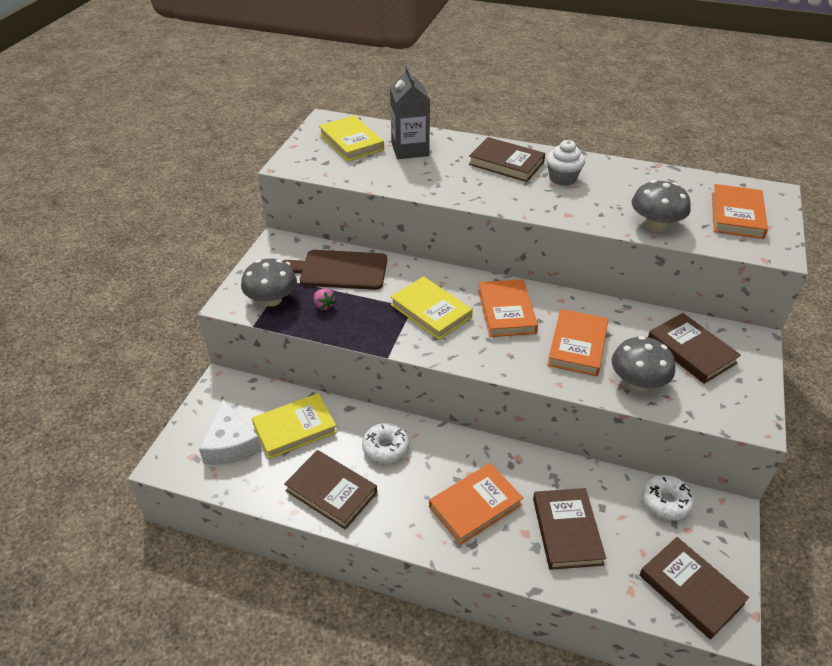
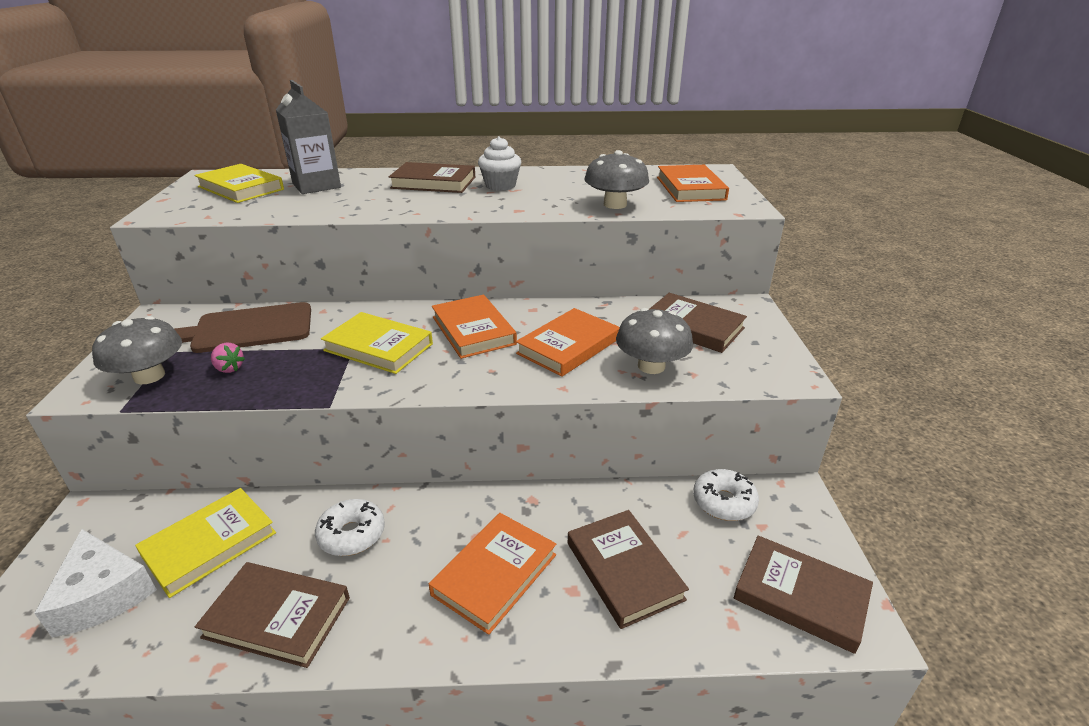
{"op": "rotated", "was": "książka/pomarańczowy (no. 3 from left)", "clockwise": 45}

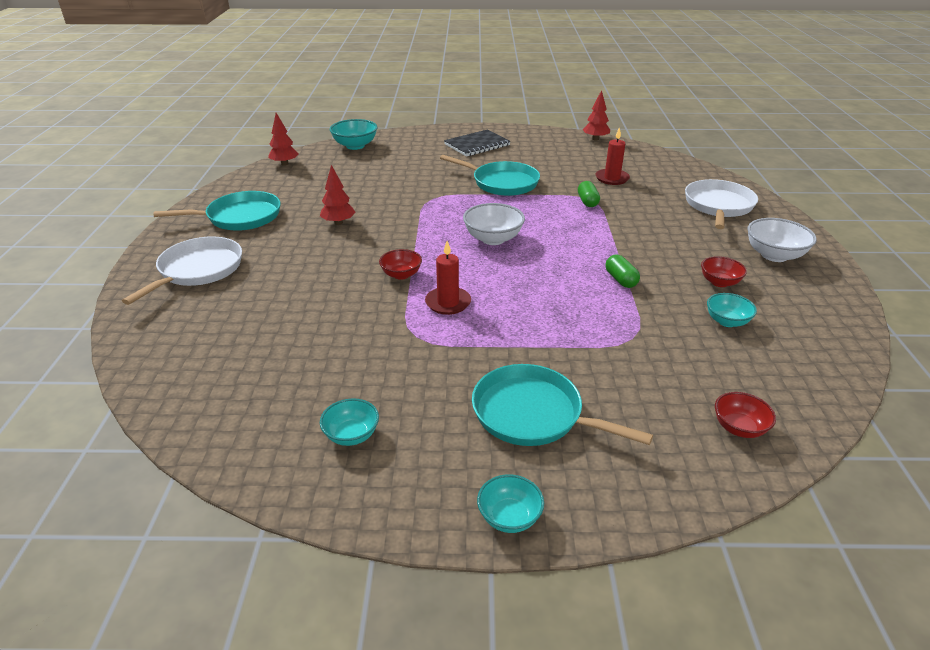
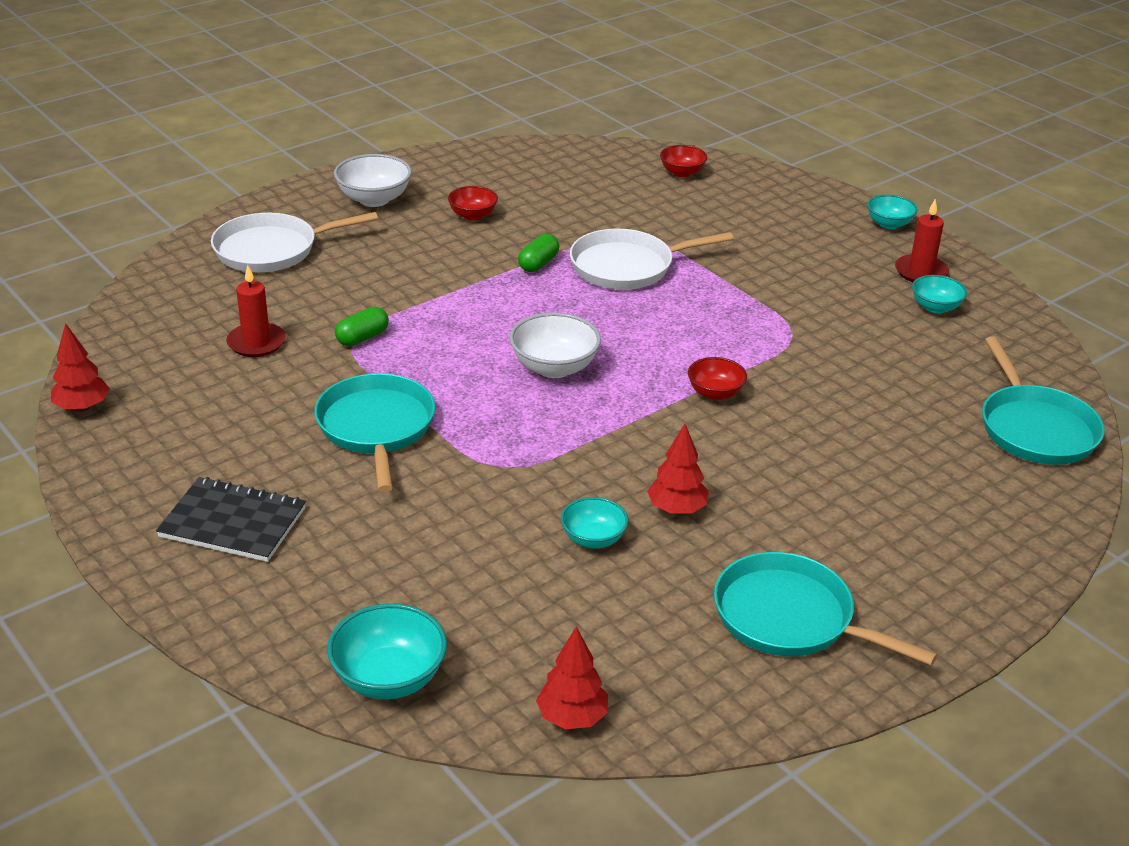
{"op": "shifted", "was": "miska/turkusowy (no. 4 from left in the first image)", "now": "miska/turkusowy (no. 2 from left)"}
{"op": "shifted", "was": "patelnia/biały (no. 1 from left in the first image)", "now": "patelnia/biały (no. 2 from left)"}
{"op": "shifted", "was": "świeca/czerwony (no. 1 from left in the first image)", "now": "świeca/czerwony (no. 2 from left)"}
{"op": "shifted", "was": "patelnia/turkusowy (no. 3 from left)"}

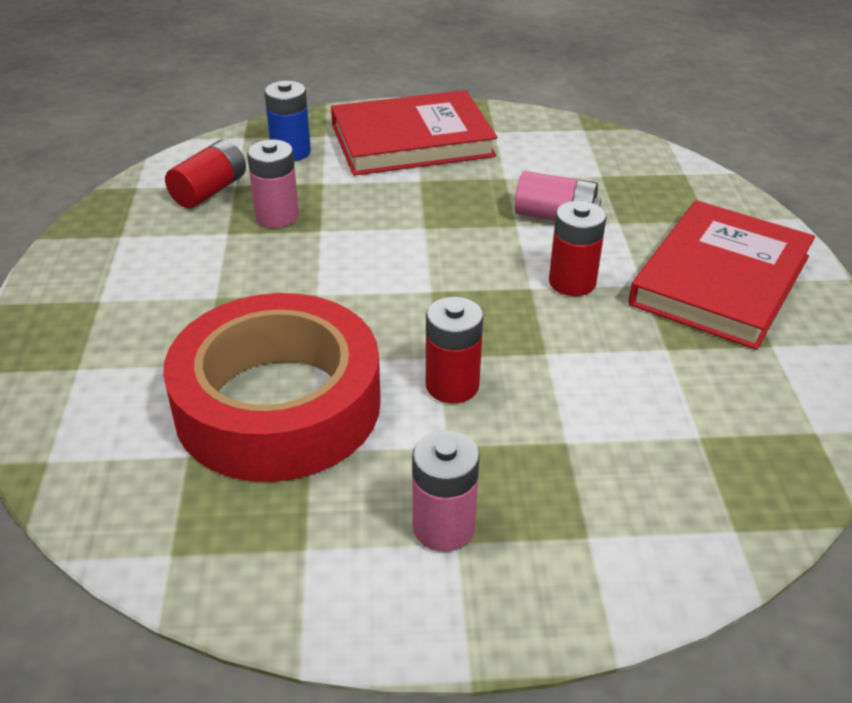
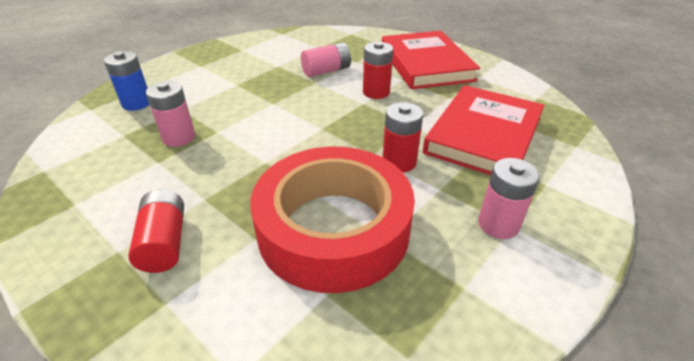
{"op": "shifted", "was": "bateria/czerwony (no. 1 from left)"}
{"op": "shifted", "was": "książka/czerwony (no. 1 from left in the first image)", "now": "książka/czerwony (no. 2 from left)"}

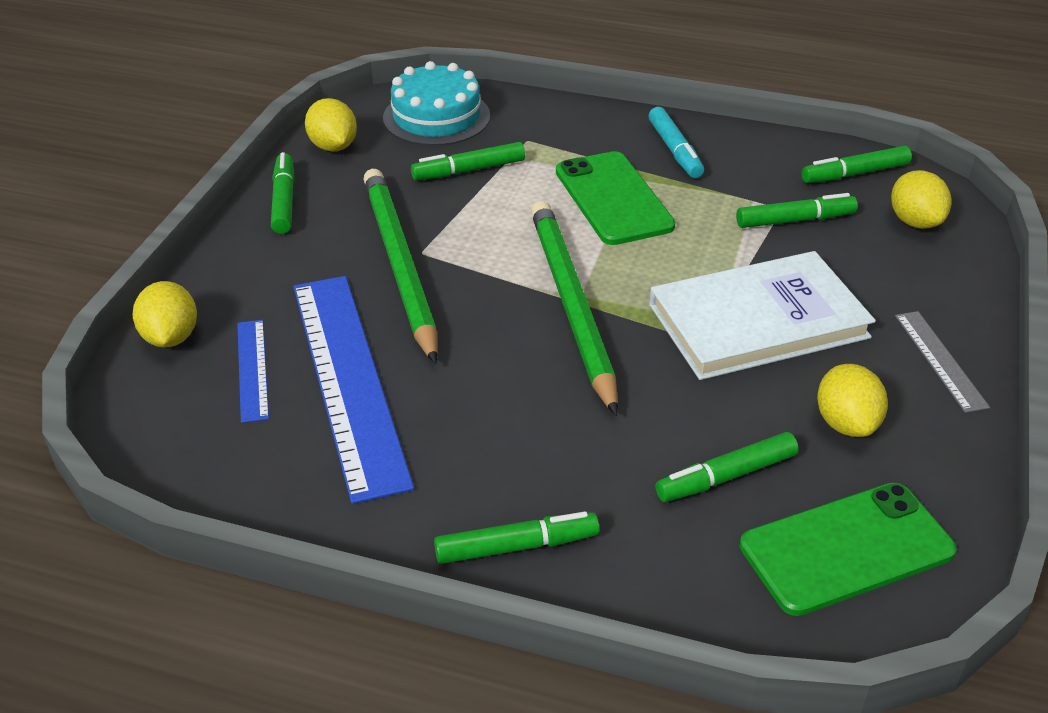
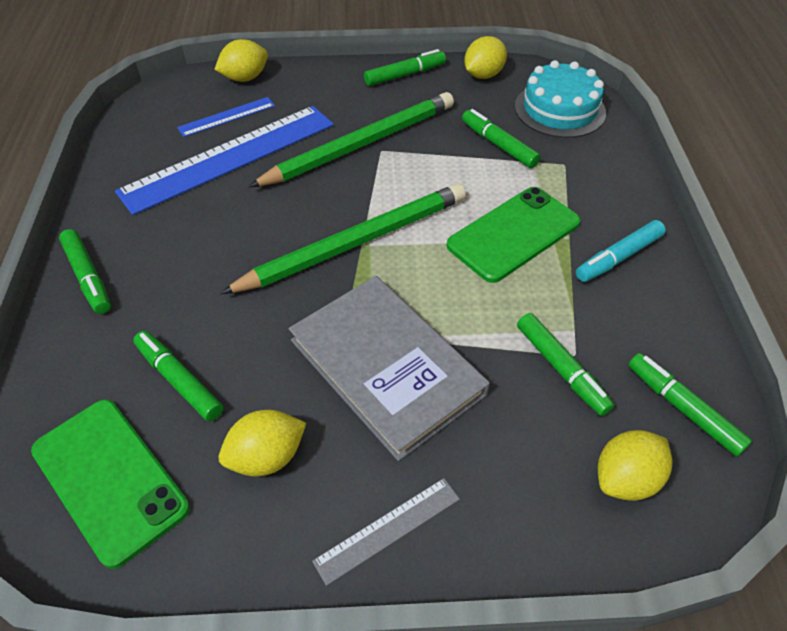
{"op": "repainted", "was": "książka/biały", "now": "książka/szary"}

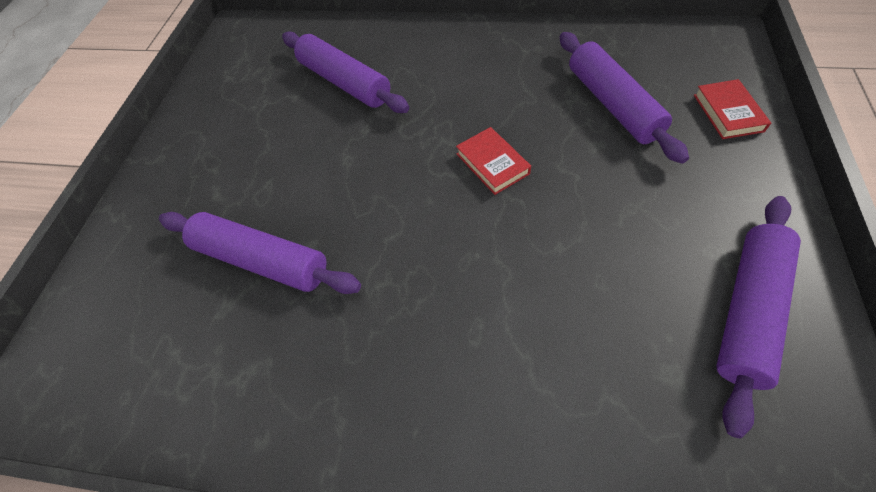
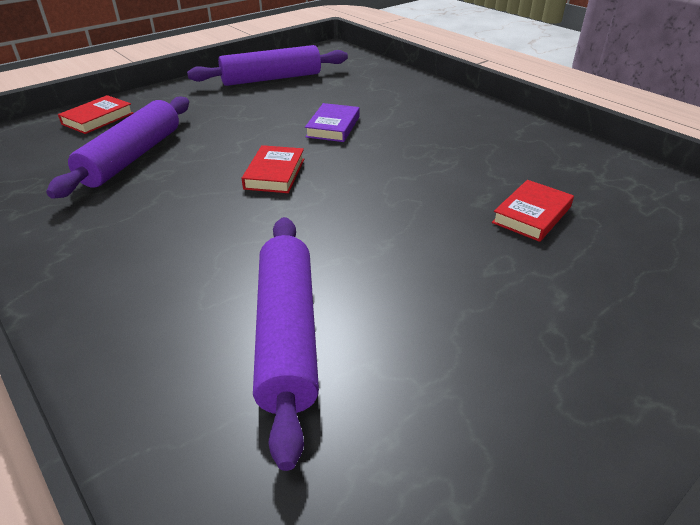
{"op": "new", "now": "książka/fioletowy"}
{"op": "swapped", "was": "wałek do ciasta/fioletowy (no. 1 from left)", "now": "książka/czerwony (no. 3 from left)"}

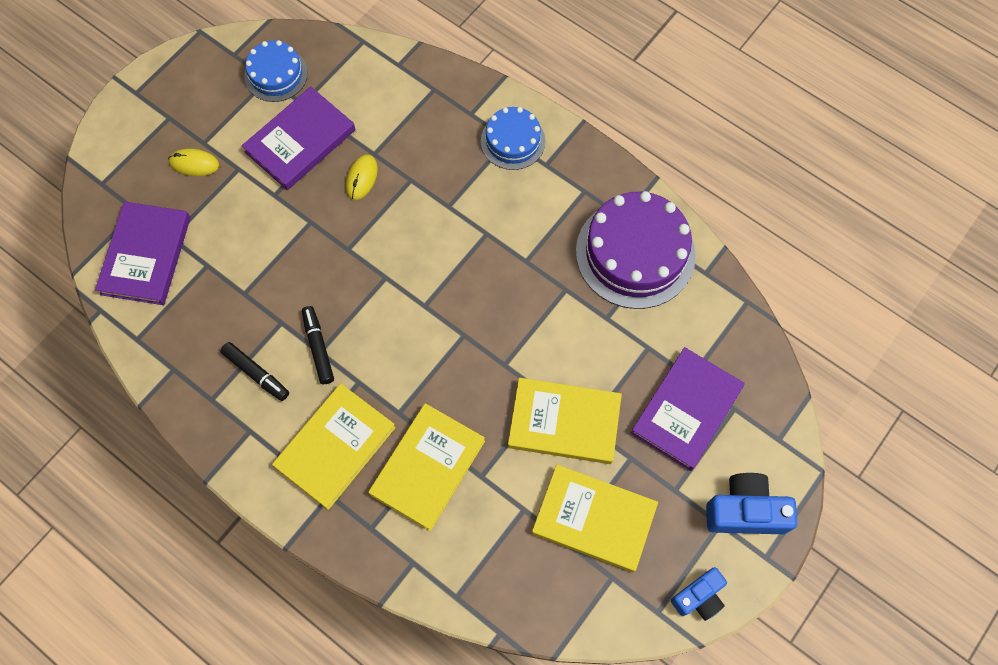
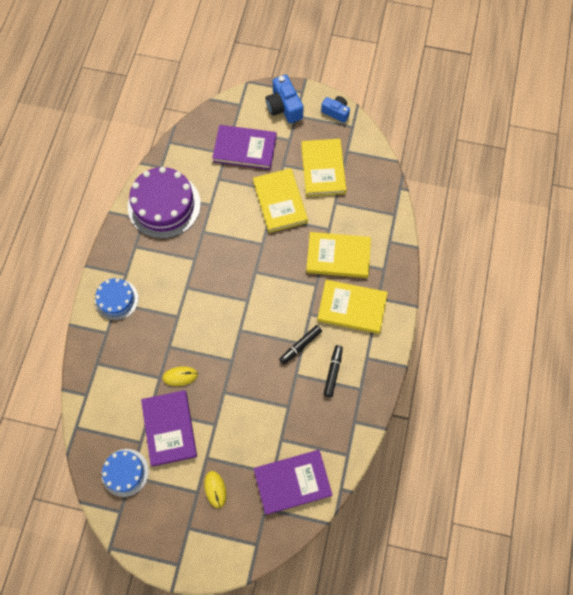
{"op": "rotated", "was": "książka/fioletowy (no. 2 from left in the first image)", "clockwise": 60}

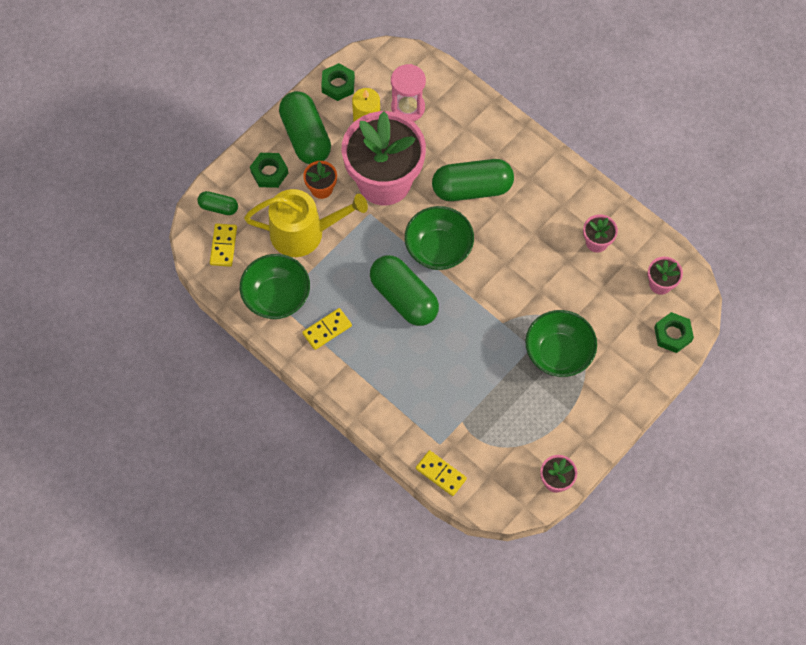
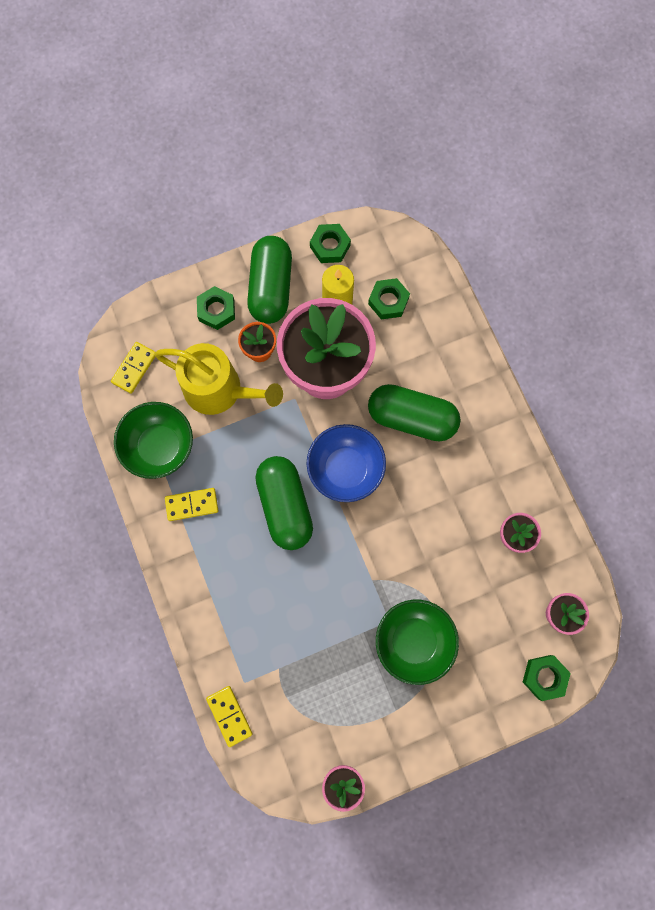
{"op": "repainted", "was": "miska/zielony (no. 2 from left)", "now": "miska/niebieski"}
{"op": "swapped", "was": "klepsydra/różowy", "now": "nakrętka/zielony (no. 3 from left)"}
{"op": "gone", "was": "kapsułka/zielony (no. 1 from left)"}

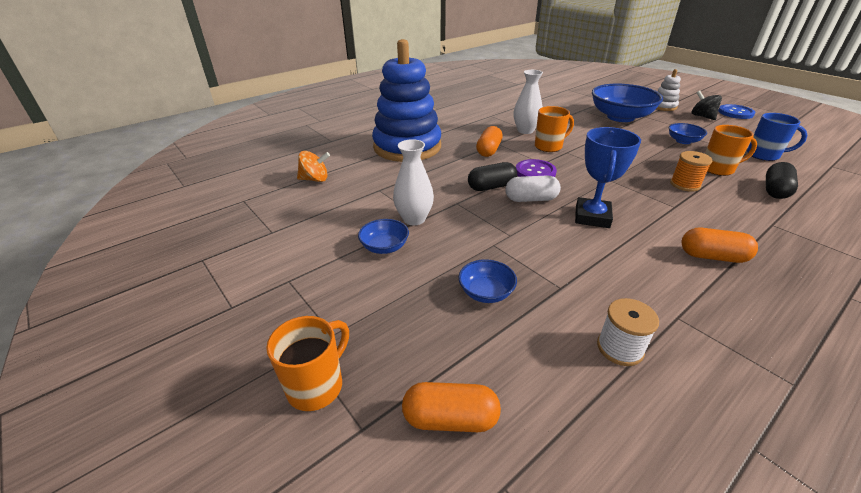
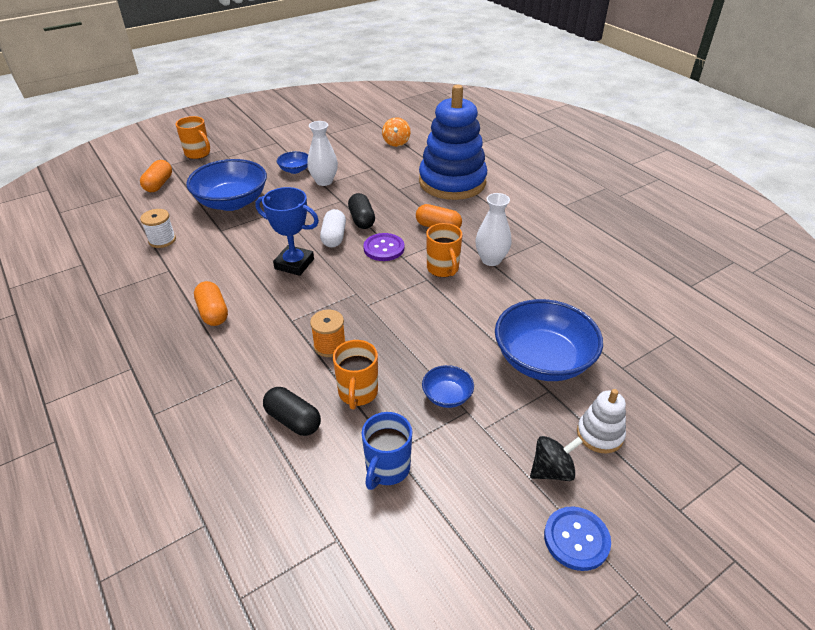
{"op": "scaled", "was": "miska/niebieski (no. 2 from left in the first image)", "ratio": 2.13}
{"op": "rotated", "was": "kapsułka/pomarańczowy (no. 3 from left in the first image)", "clockwise": -45}

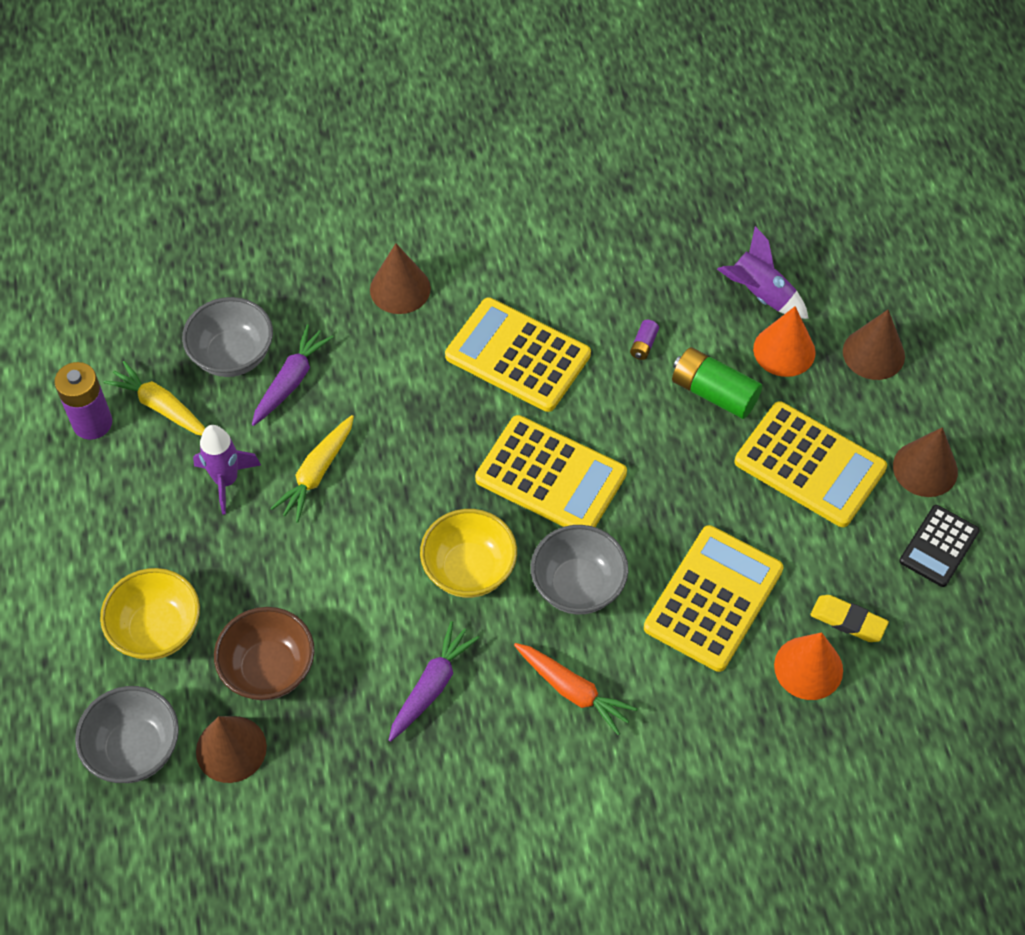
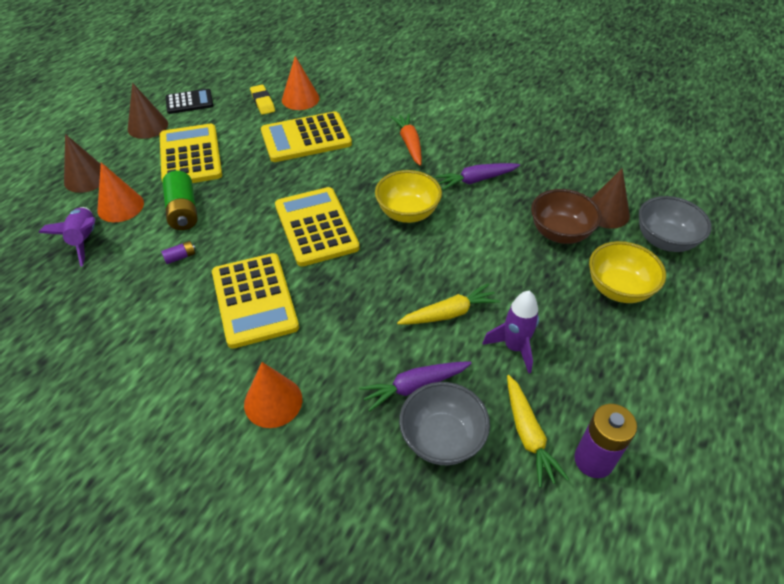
{"op": "repainted", "was": "stożek/brązowy (no. 2 from left)", "now": "stożek/pomarańczowy (no. 2 from left)"}
{"op": "gone", "was": "miska/szary (no. 3 from left)"}

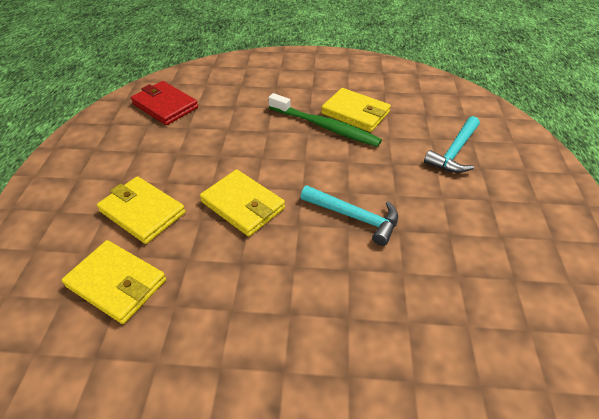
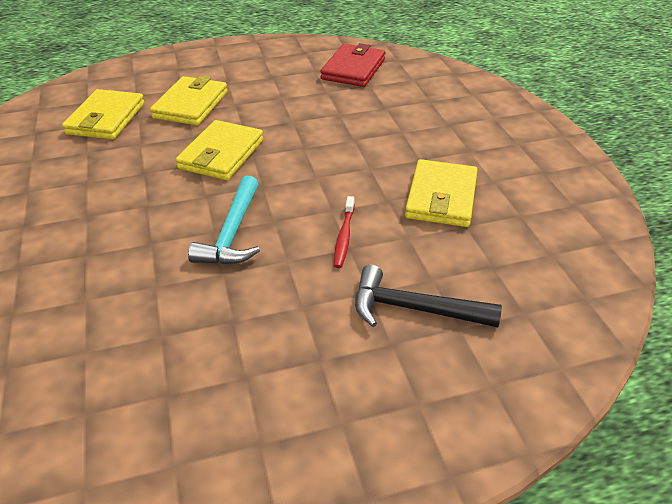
{"op": "new", "now": "szczoteczka do zębów/czerwony"}
{"op": "repainted", "was": "młotek/turkusowy (no. 2 from left)", "now": "młotek/czarny"}
{"op": "gone", "was": "szczoteczka do zębów/zielony"}

